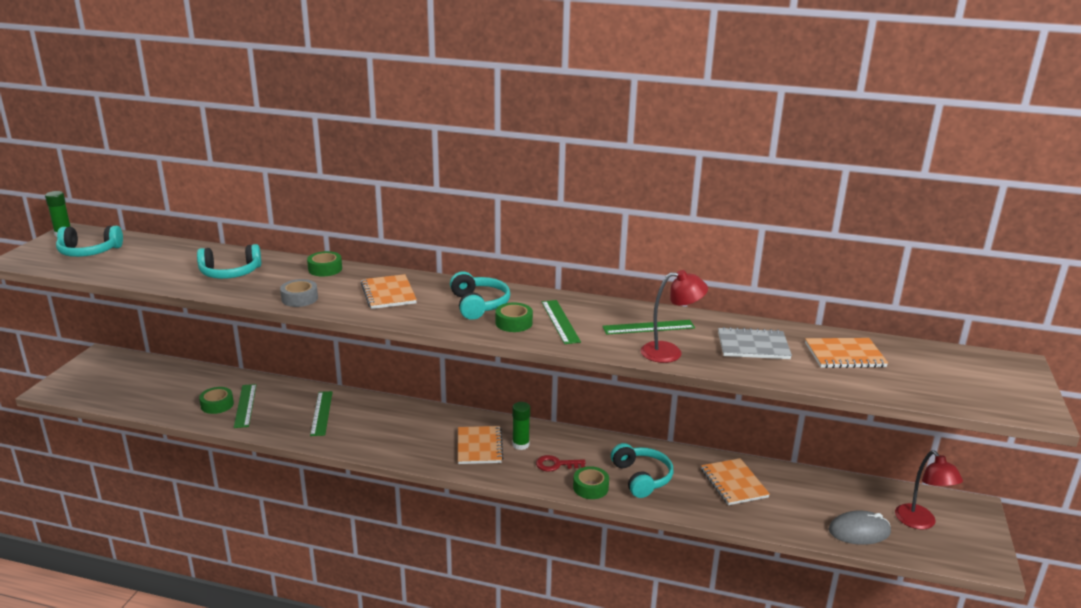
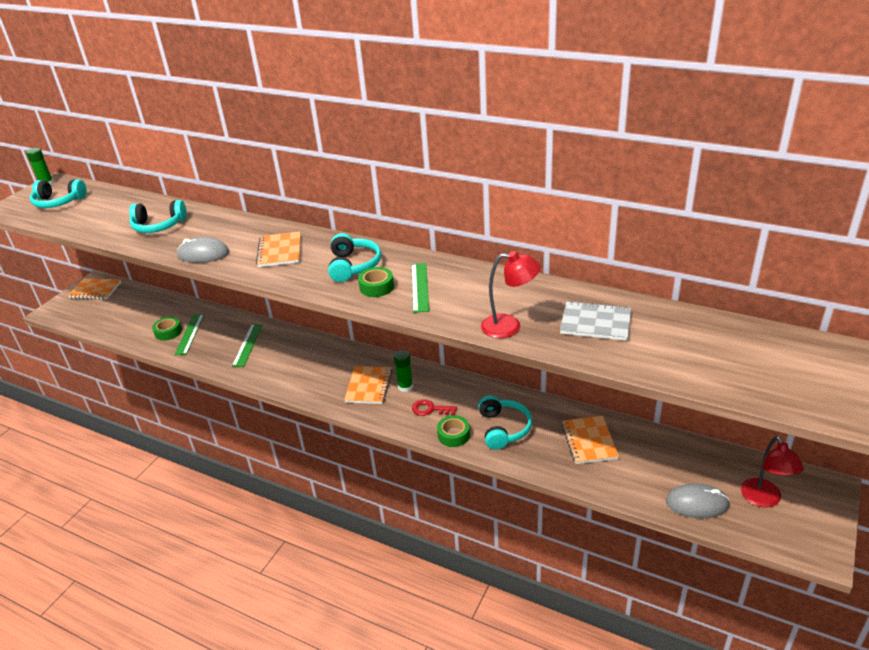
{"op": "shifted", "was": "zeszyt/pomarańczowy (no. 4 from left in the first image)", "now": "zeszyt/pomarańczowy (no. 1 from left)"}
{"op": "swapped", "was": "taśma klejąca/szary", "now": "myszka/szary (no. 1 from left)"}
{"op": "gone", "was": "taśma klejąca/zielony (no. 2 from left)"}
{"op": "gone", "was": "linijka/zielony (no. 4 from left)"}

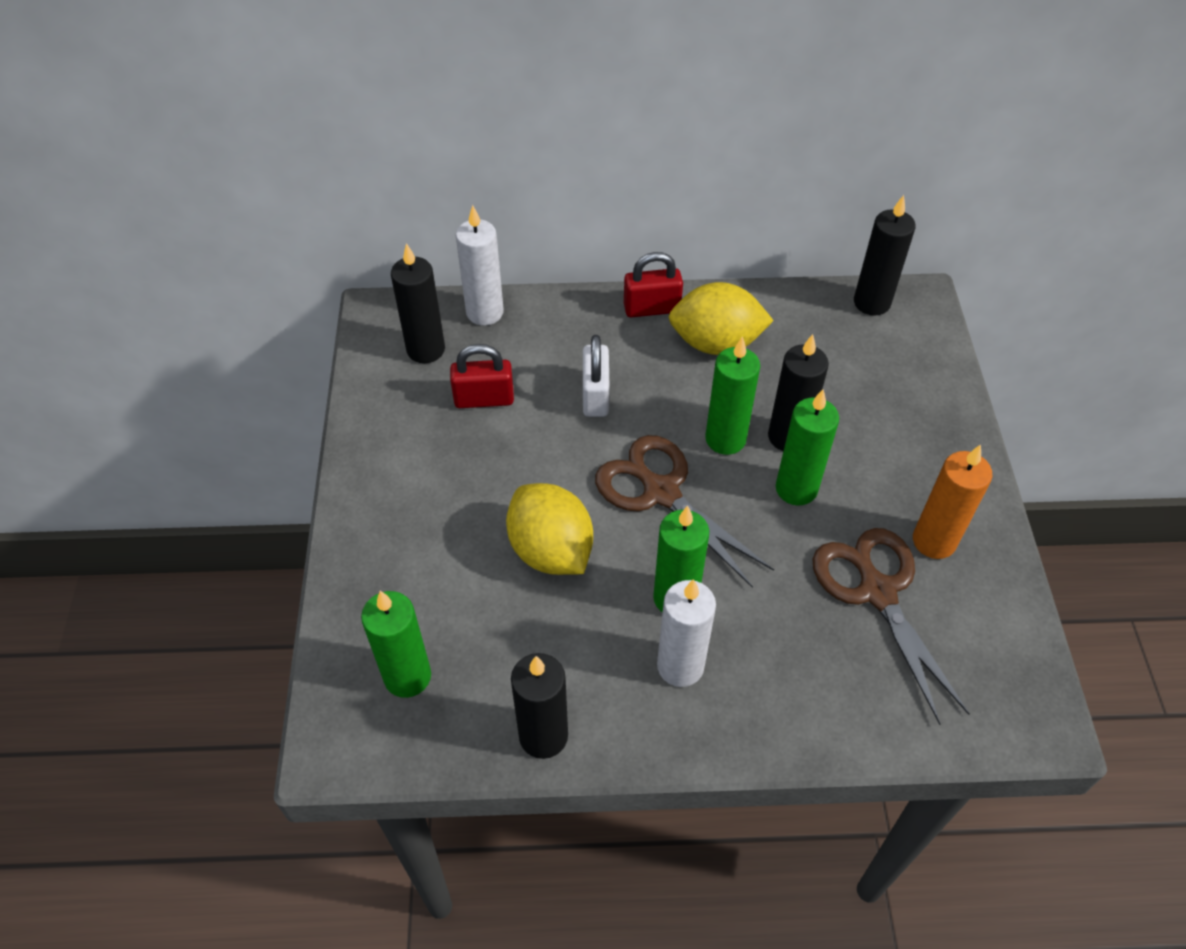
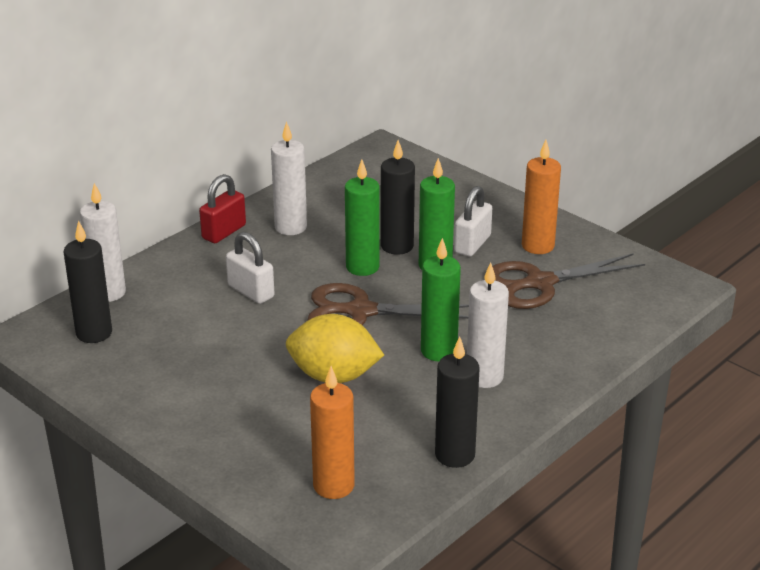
{"op": "swapped", "was": "cytryna/żółty (no. 2 from left)", "now": "świeca/biały (no. 2 from left)"}
{"op": "repainted", "was": "świeca/zielony (no. 1 from left)", "now": "świeca/pomarańczowy (no. 1 from left)"}
{"op": "new", "now": "kłódka/biały (no. 2 from left)"}
{"op": "rotated", "was": "nożyczki/brązowy (no. 2 from left)", "clockwise": -45}
{"op": "gone", "was": "kłódka/czerwony (no. 1 from left)"}
{"op": "gone", "was": "świeca/czarny (no. 4 from left)"}

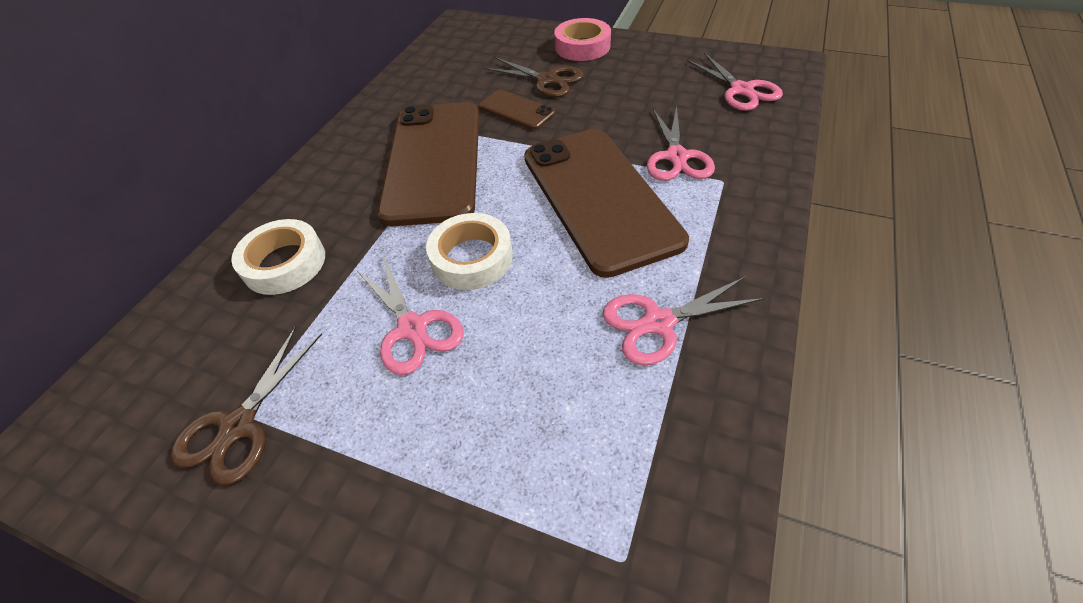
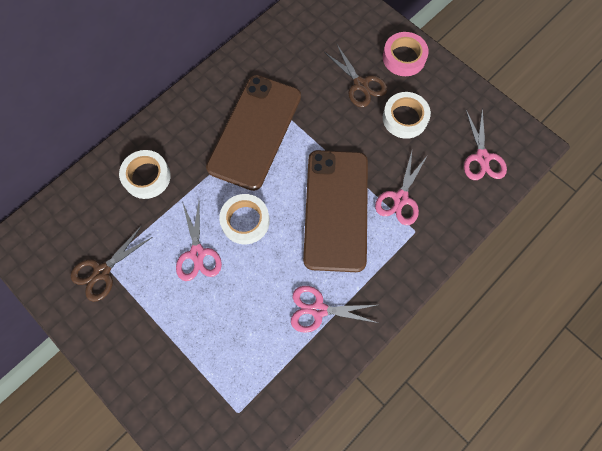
{"op": "new", "now": "taśma klejąca/biały (no. 3 from left)"}
{"op": "gone", "was": "telefon/brązowy (no. 2 from left)"}

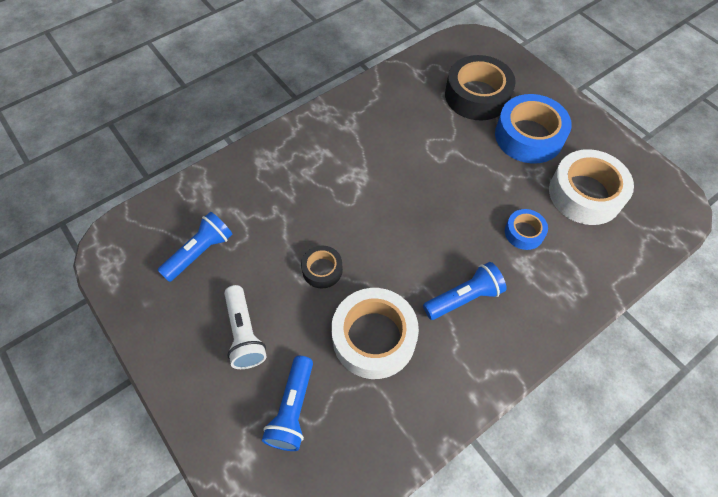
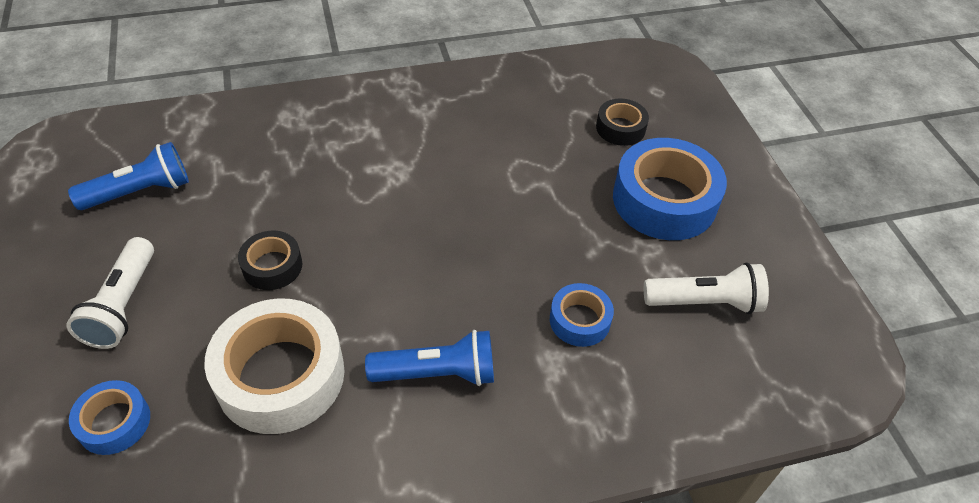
{"op": "swapped", "was": "latarka/niebieski (no. 2 from left)", "now": "taśma klejąca/niebieski (no. 1 from left)"}
{"op": "scaled", "was": "taśma klejąca/czarny (no. 2 from left)", "ratio": 0.52}
{"op": "swapped", "was": "taśma klejąca/biały (no. 2 from left)", "now": "latarka/biały (no. 2 from left)"}

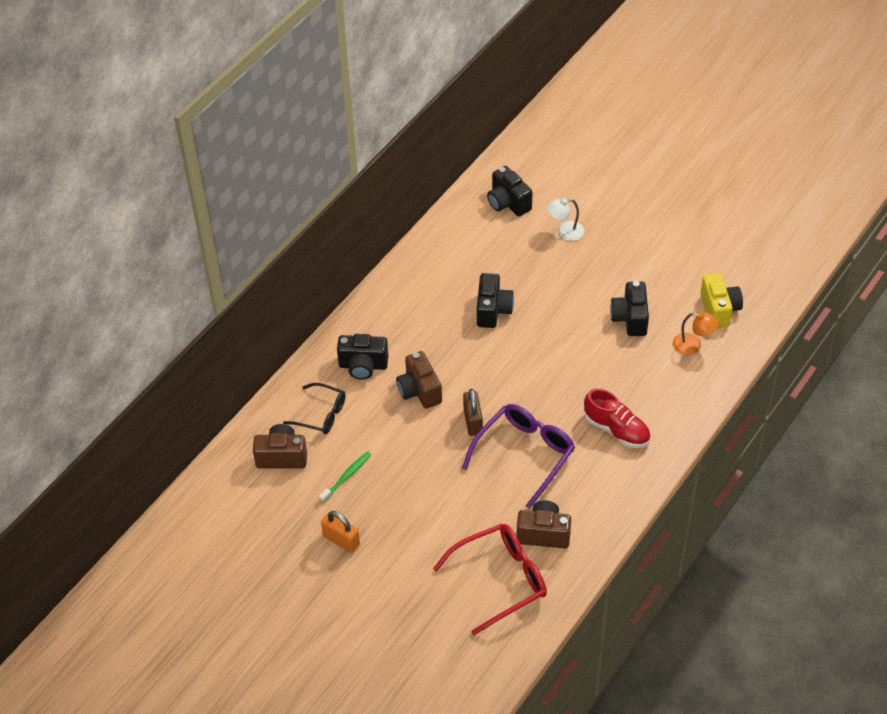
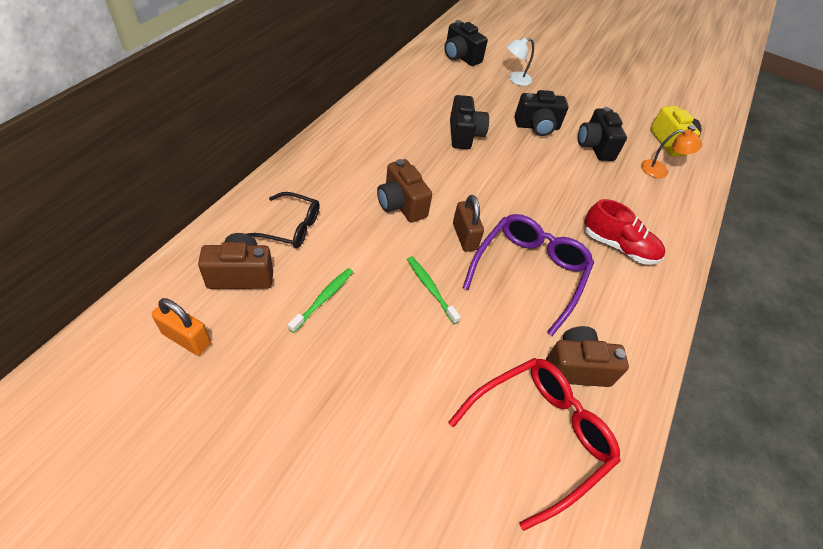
{"op": "shifted", "was": "kłódka/pomarańczowy"}
{"op": "new", "now": "szczoteczka do zębów/zielony (no. 2 from left)"}
{"op": "shifted", "was": "aparat fotograficzny/czarny (no. 1 from left in the first image)", "now": "aparat fotograficzny/czarny (no. 3 from left)"}

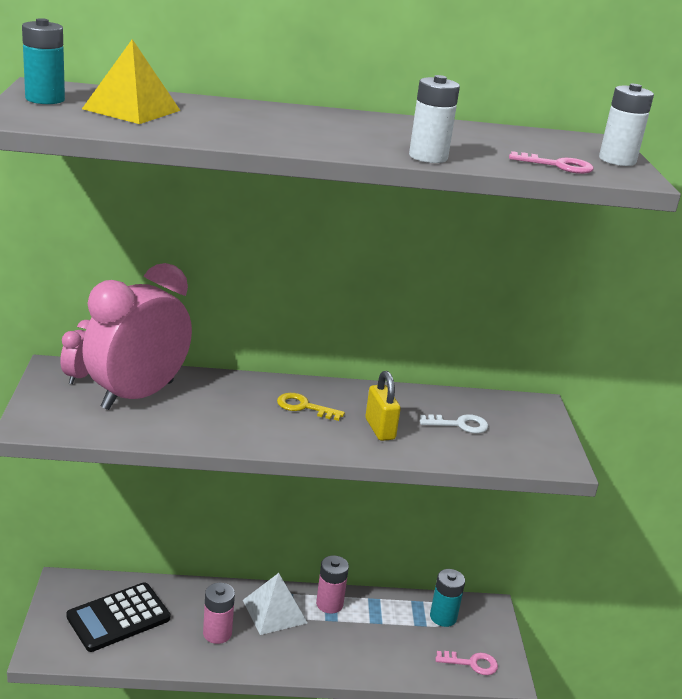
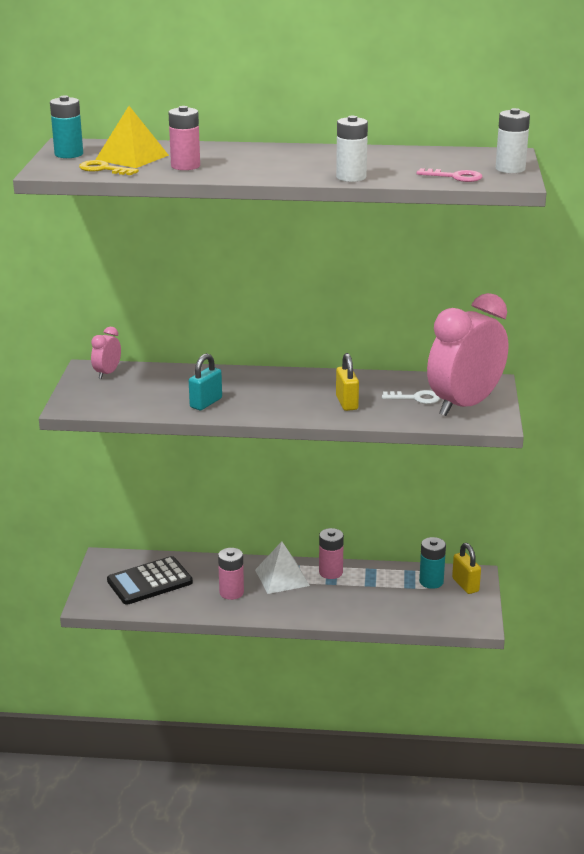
{"op": "shifted", "was": "klucz/żółty"}
{"op": "new", "now": "bateria/różowy (no. 1 from left)"}
{"op": "new", "now": "kłódka/turkusowy"}
{"op": "shifted", "was": "budzik/różowy (no. 2 from left)"}
{"op": "new", "now": "kłódka/żółty (no. 2 from left)"}
{"op": "gone", "was": "klucz/różowy (no. 1 from left)"}

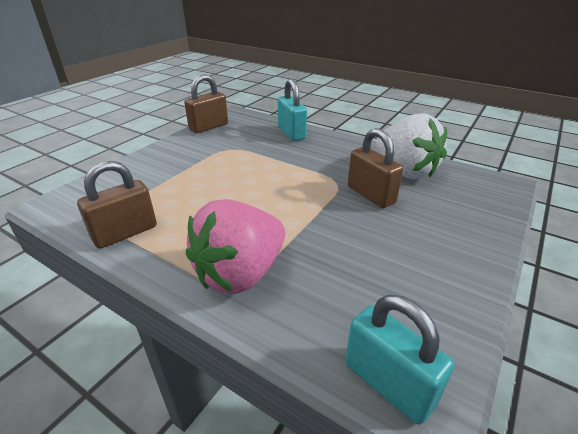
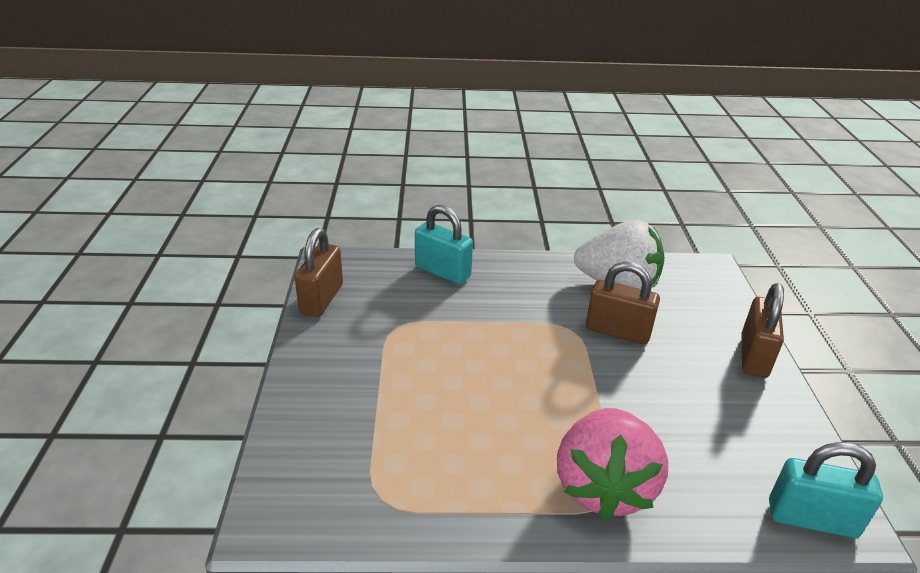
{"op": "shifted", "was": "kłódka/brązowy (no. 1 from left in the first image)", "now": "kłódka/brązowy (no. 3 from left)"}

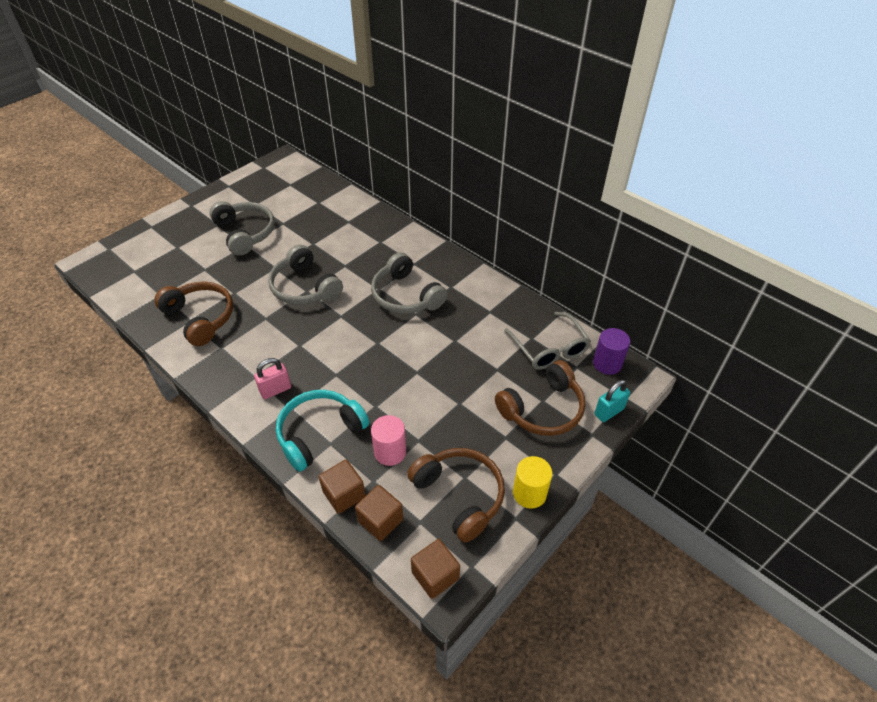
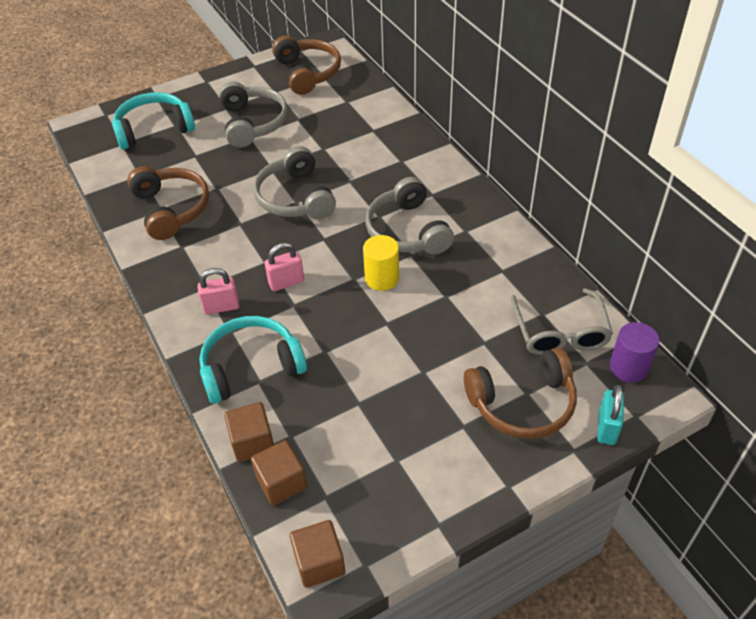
{"op": "new", "now": "słuchawki/turkusowy (no. 1 from left)"}
{"op": "new", "now": "kłódka/różowy (no. 2 from left)"}
{"op": "shifted", "was": "słuchawki/brązowy (no. 2 from left)"}
{"op": "shifted", "was": "walec/żółty"}
{"op": "rotated", "was": "kłódka/turkusowy", "clockwise": -60}
{"op": "gone", "was": "walec/różowy"}

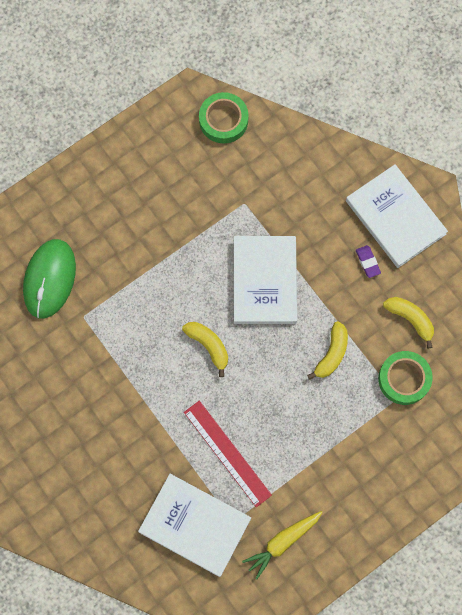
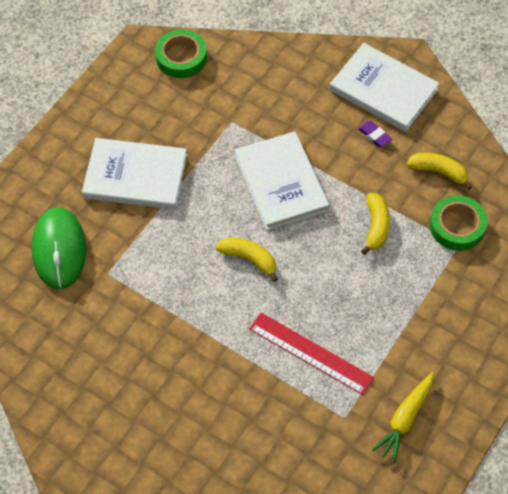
{"op": "shifted", "was": "książka/biały (no. 1 from left)"}

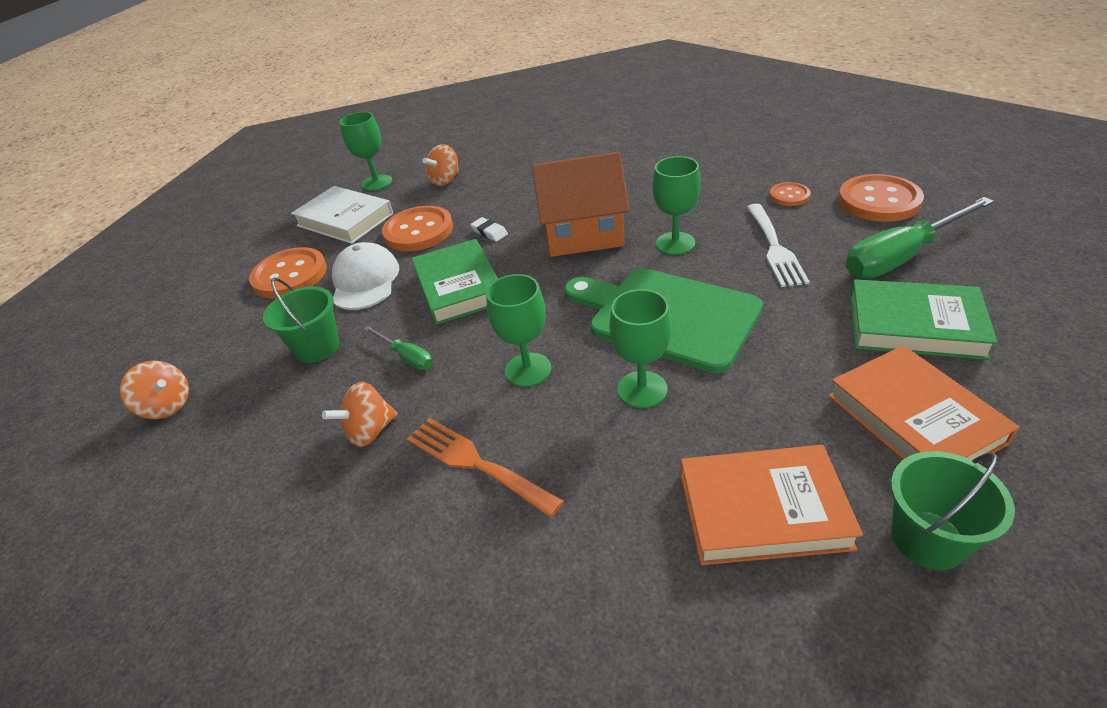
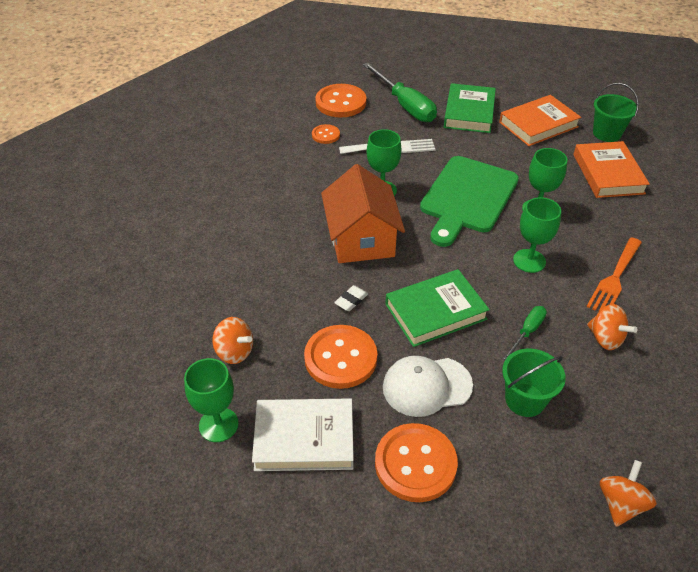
{"op": "rotated", "was": "książka/biały", "clockwise": 60}

